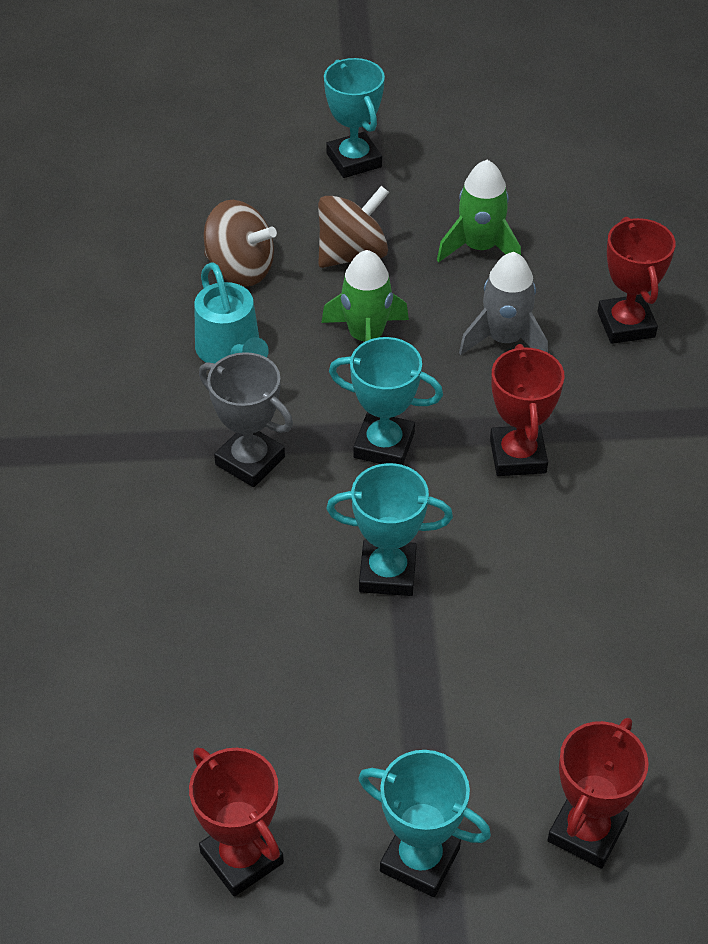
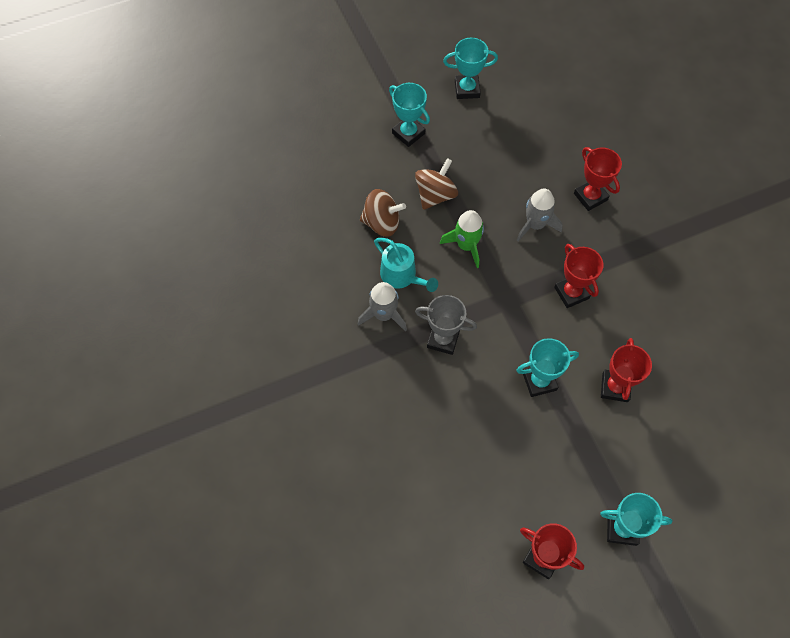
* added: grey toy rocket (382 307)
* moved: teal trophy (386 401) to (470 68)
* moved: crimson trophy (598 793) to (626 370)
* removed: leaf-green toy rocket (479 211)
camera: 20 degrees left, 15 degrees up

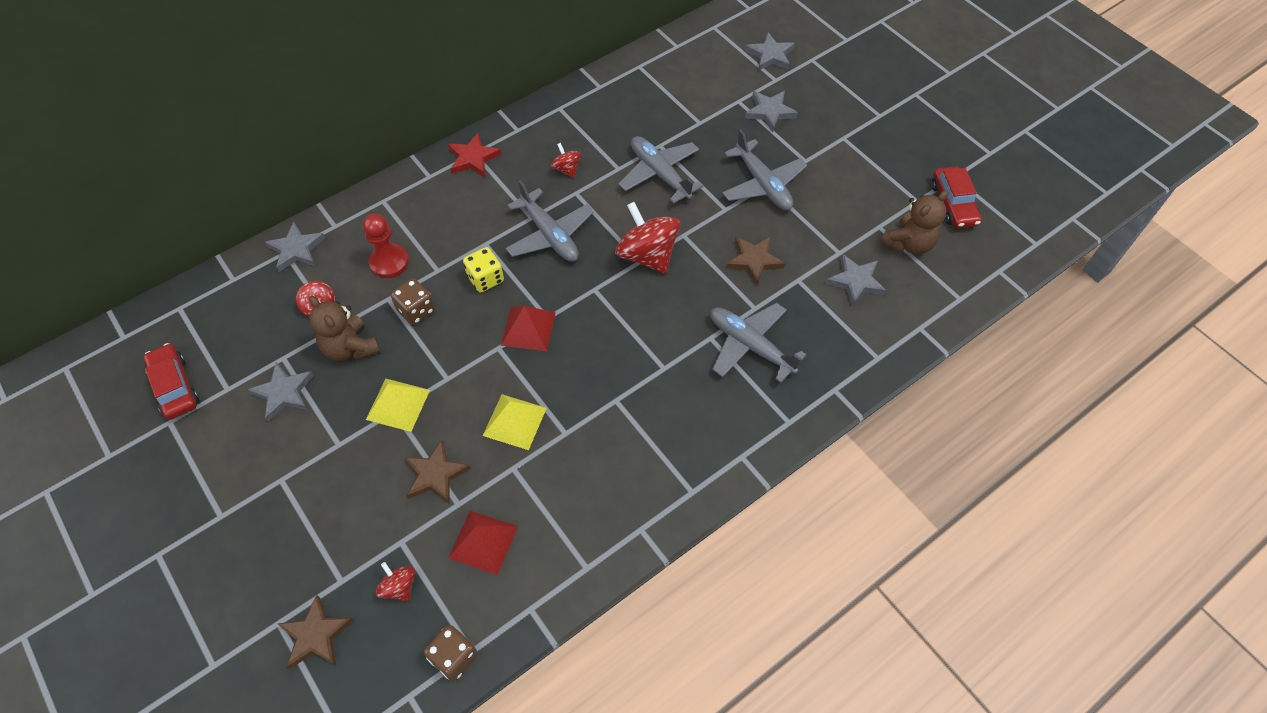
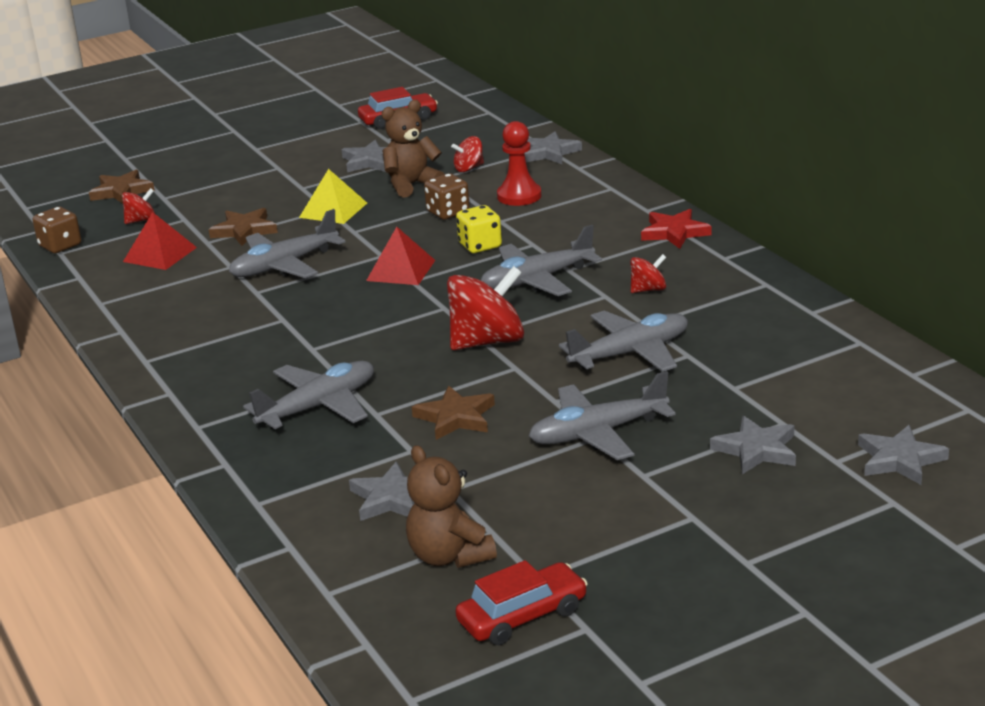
* replaced: yellow pyramid (515 422) to grey toy plane (287 243)
* turned: crimson automobile (956 197) = (521 602) 150 degrees clockwise
camera: 100 degrees right, 30 degrees down

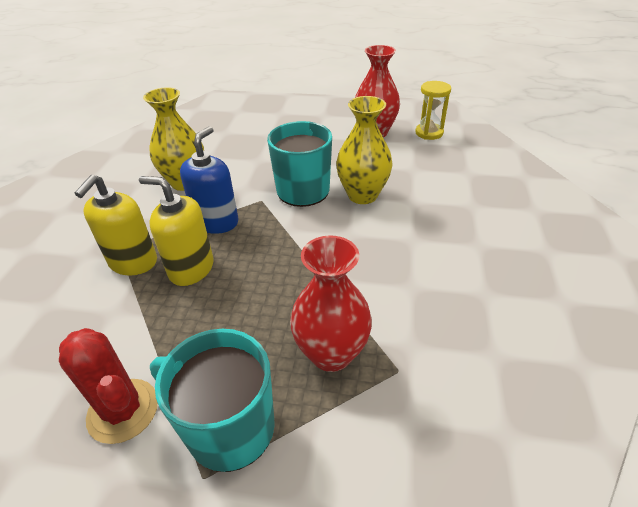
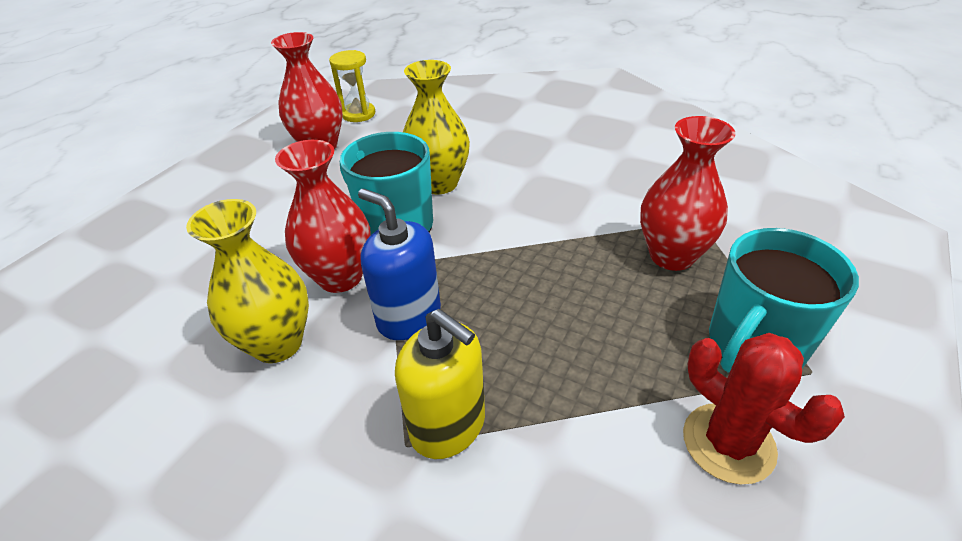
* added: crimson vase (323 216)
* turned: crimson cactus (108 386) = (764 409) 75 degrees clockwise
* removed: yellow soap dispenser (176 231)
camera: 70 degrees left, 0 degrees up

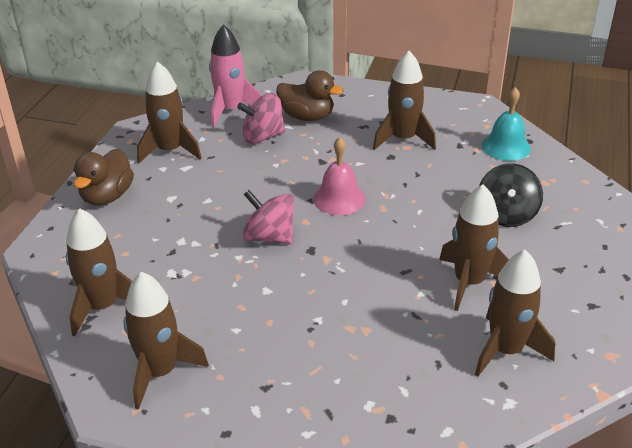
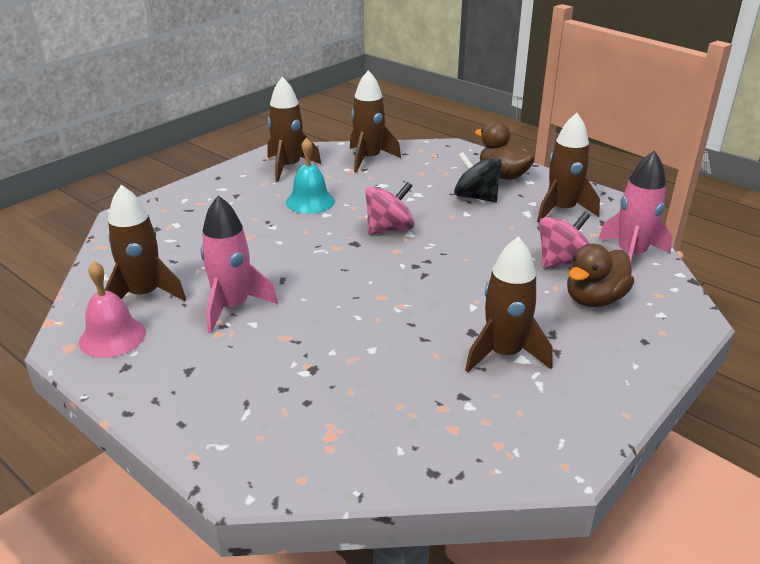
* moved: rose-pink school bell (339 176) to (112 309)
* recoloured: brown toy rocket (474 247) to rose-pink toy rocket (239 264)
* moved: teal school bell (506 124) to (310 176)
* moved: ebony spinning top (511 195) to (478 177)
* turned: rose-pink spinning top (261 118) = (565 239) 45 degrees clockwise
camera: 115 degrees right, 5 degrees down

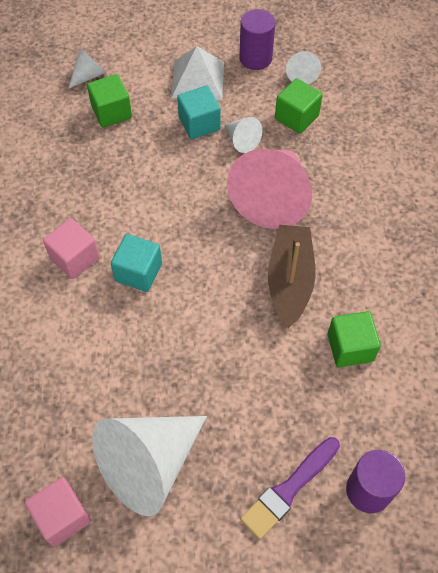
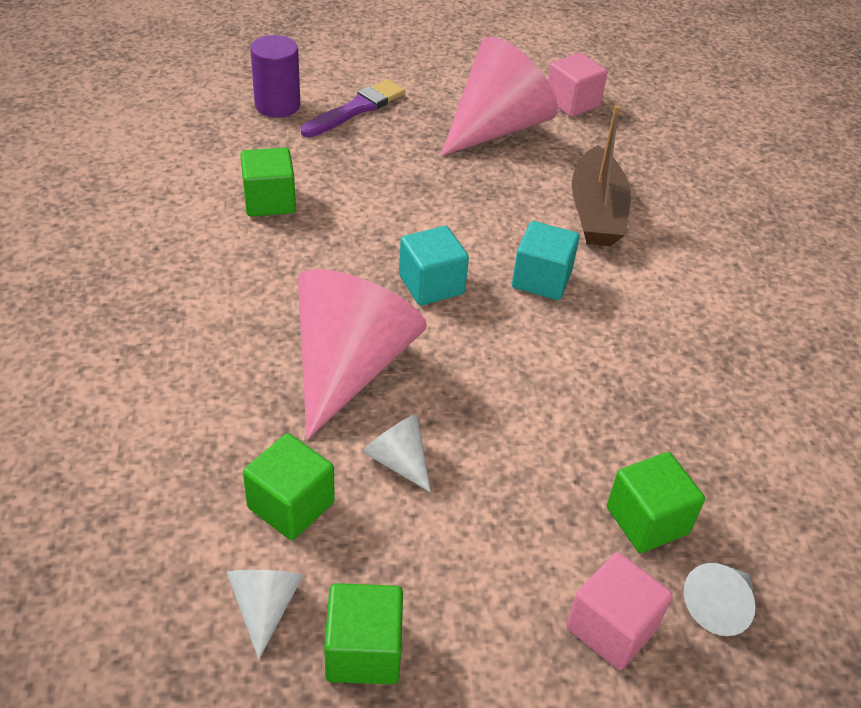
* replaced: purple solid cylinder (257 39) to leaf-green cube (363 633)
* moved: teal cube (199 112) to (434 266)
* recoloured: pure white cone shape (149 466) to rose-pink cone shape (499 96)
* moved: rose-pink cube (71 248) to (619 611)
* moved: brown sailboat (291 276) to (601 175)
* removed: pure white pyramid (197 73)
camera: 175 degrees right, 15 degrees down

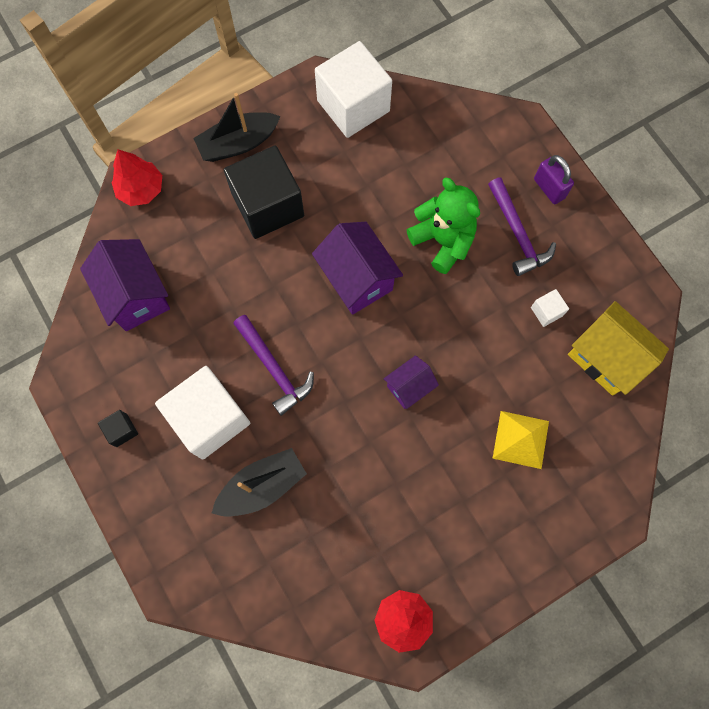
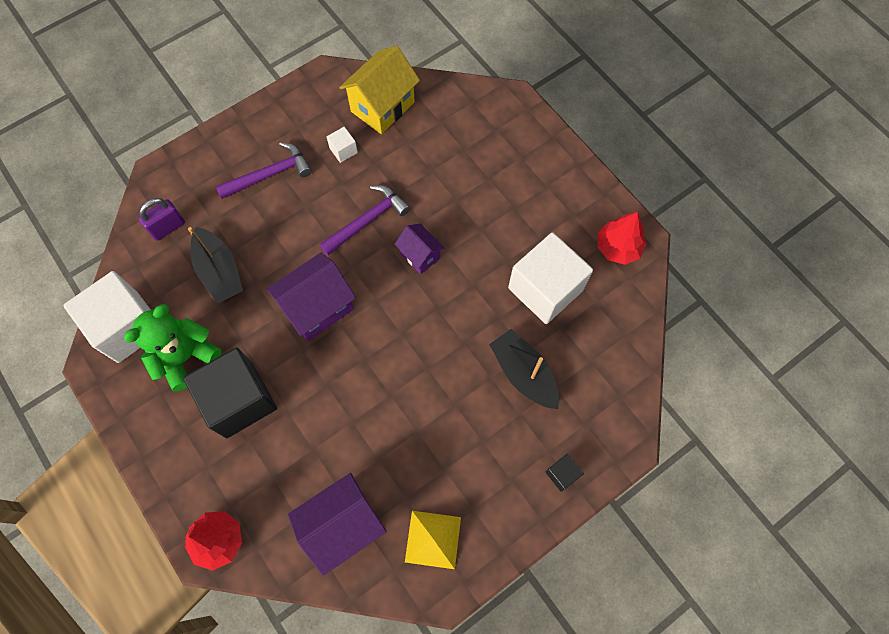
* moved: leaf-green stuffed bear (443 225) to (173 348)
* moved: purple lock (554 179) to (161 219)
* moved: ebony sailboat (237 127) to (215 265)
* moved: purple hammer (273 365) to (365 220)
* moved: yellow pyramid (520 440) to (433 540)
* moved: pure white cube (202 413) to (550 278)
* moved: ebony cube (118 428) to (565 473)
camera: 95 degrees left, 5 degrees down

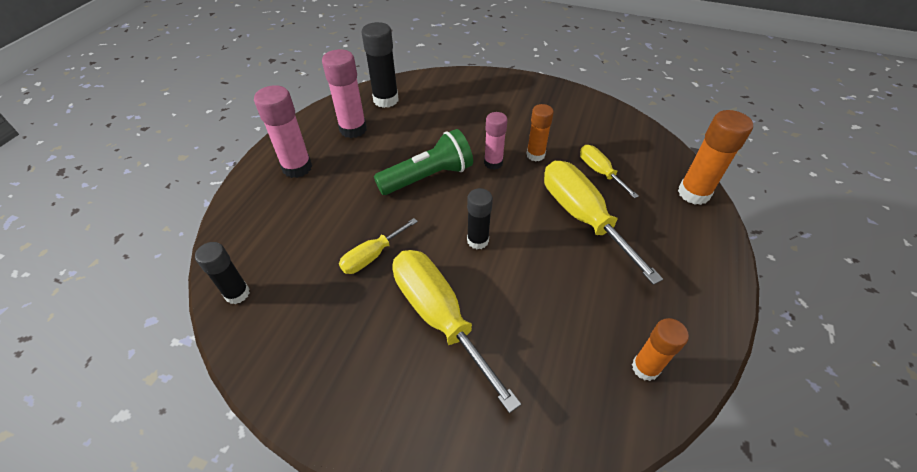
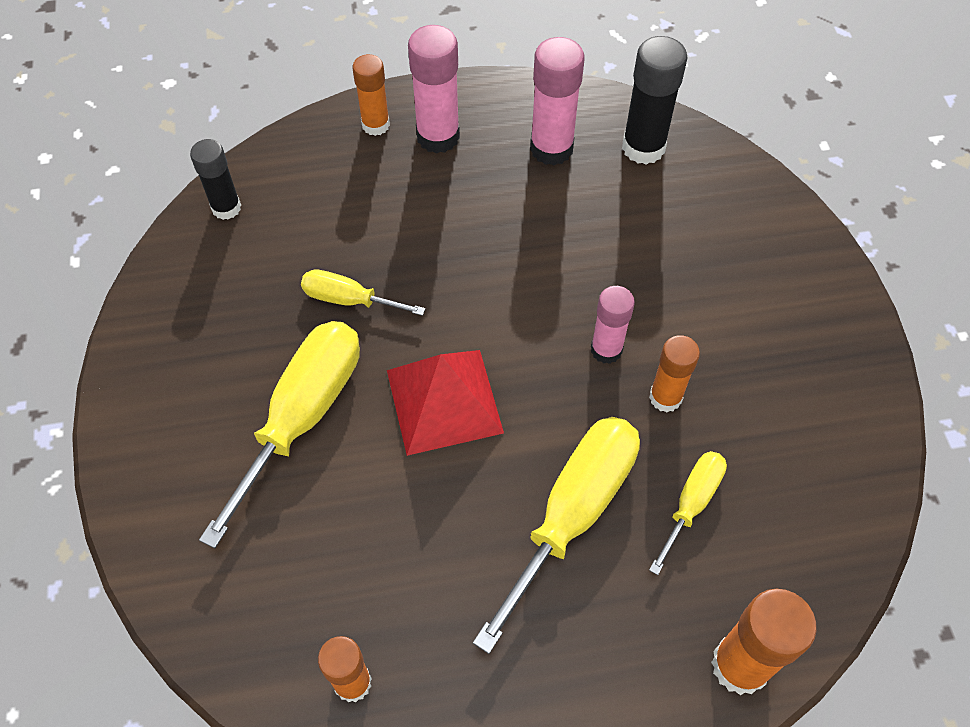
* added: orange-coloured stick of glue (371 95)
* replaced: ebony stick of glue (480 218) to crimson pyramid (445 403)
* removed: leaf-green pocket torch (423 162)
camera: 60 degrees right, 10 degrees up

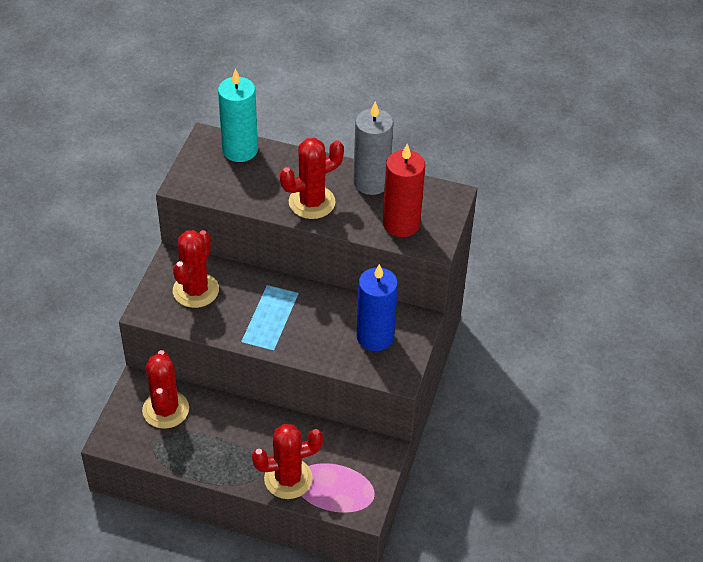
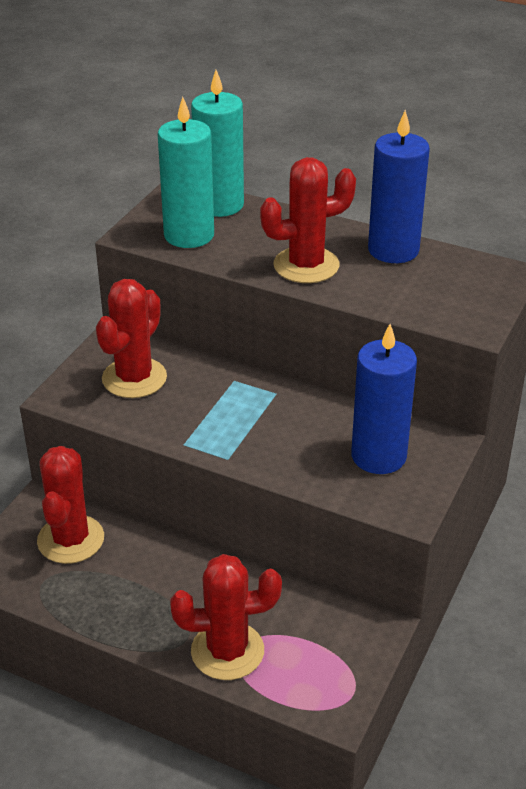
* added: teal pillar candle (186 172)
* recoloured: grey pillar candle (373 148) to cobalt pillar candle (399 186)
* removed: crimson pillar candle (404 190)
camera: 10 degrees right, 10 degrees down

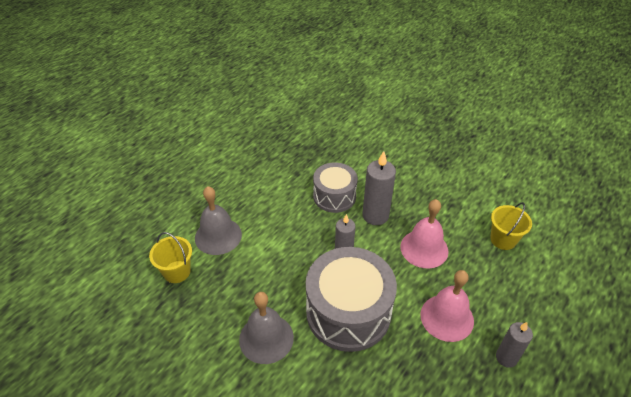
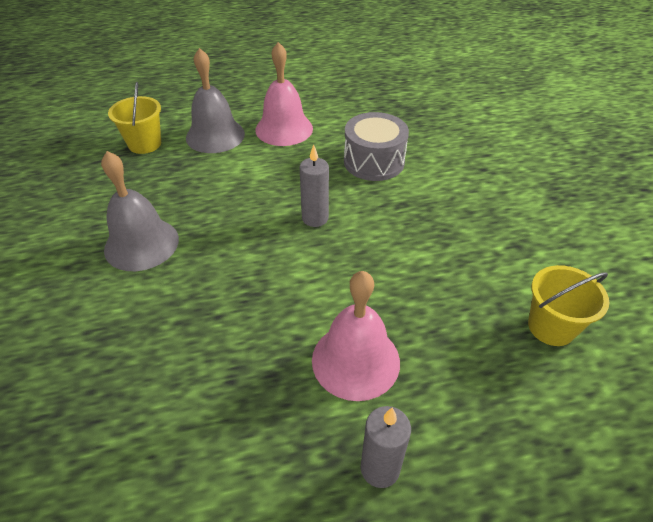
* moved: rose-pink school bell (424 233) to (284 94)
* removed: grey toy drum (351 299)
* removed: grey pillar candle (379 188)
camera: 40 degrees right, 0 degrees up

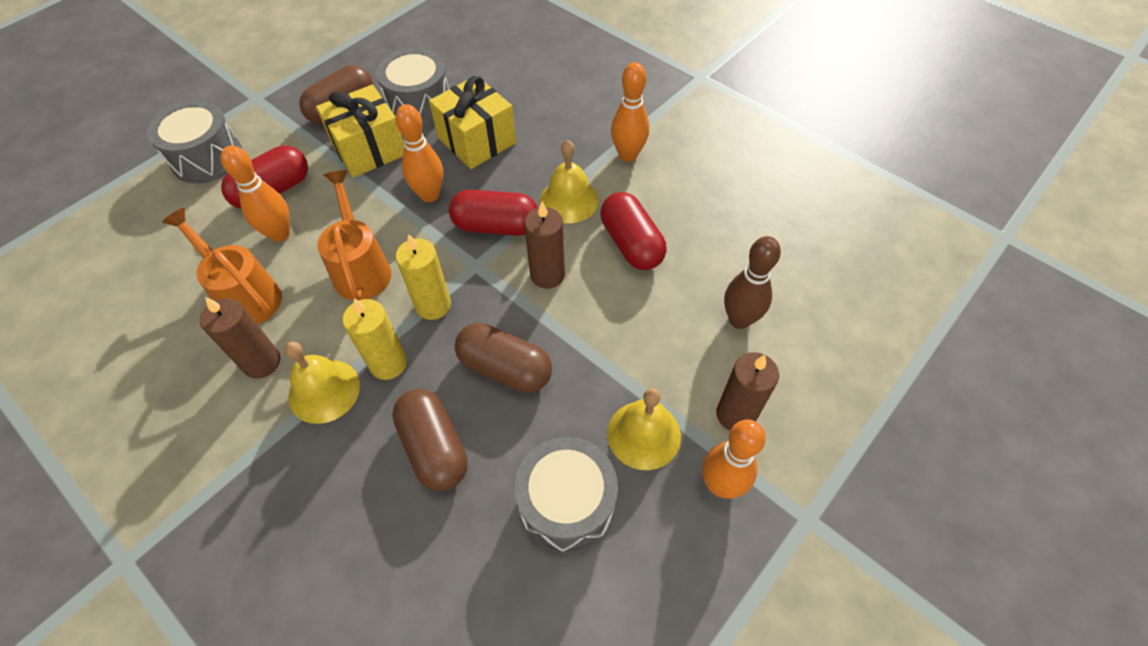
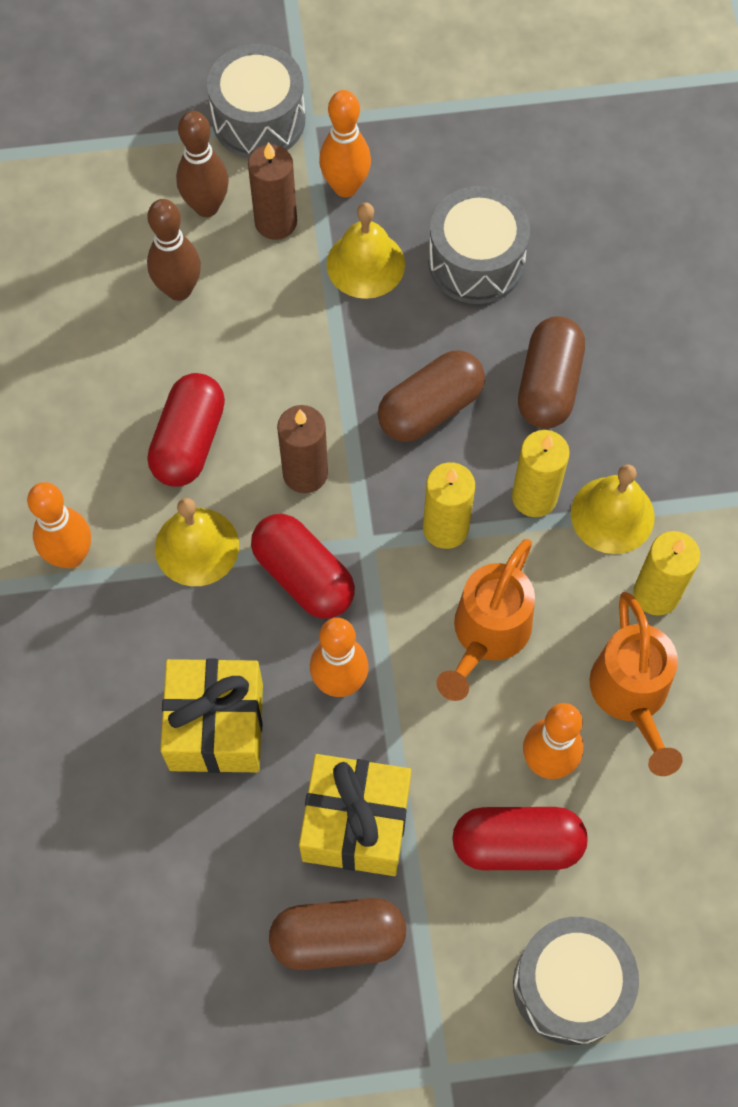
* added: brown bowling pin (202 164)
* moved: grey toy drum (413 87) to (256 101)
* turned: brown pill (503 358) = (431 396) 75 degrees clockwise
* recoloured: brown pillar candle (240 338) to yellow pillar candle (666 573)
camera: 140 degrees left, 10 degrees up

